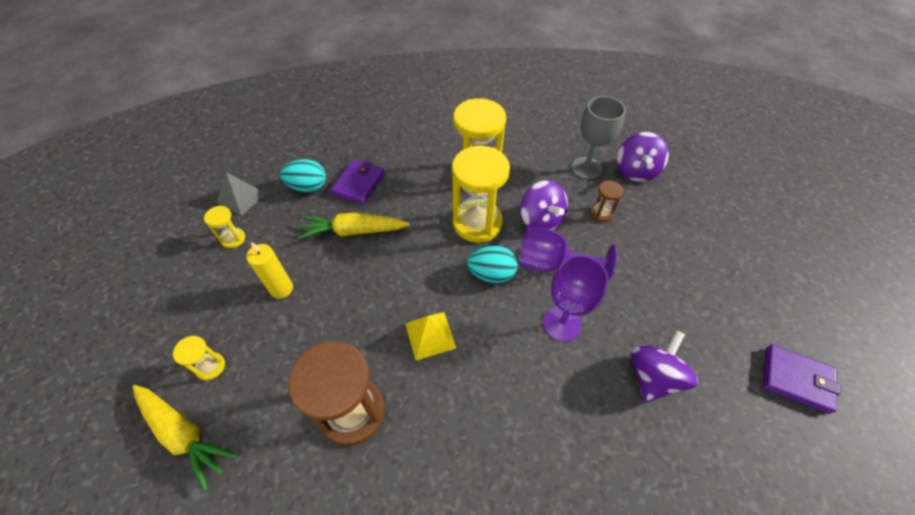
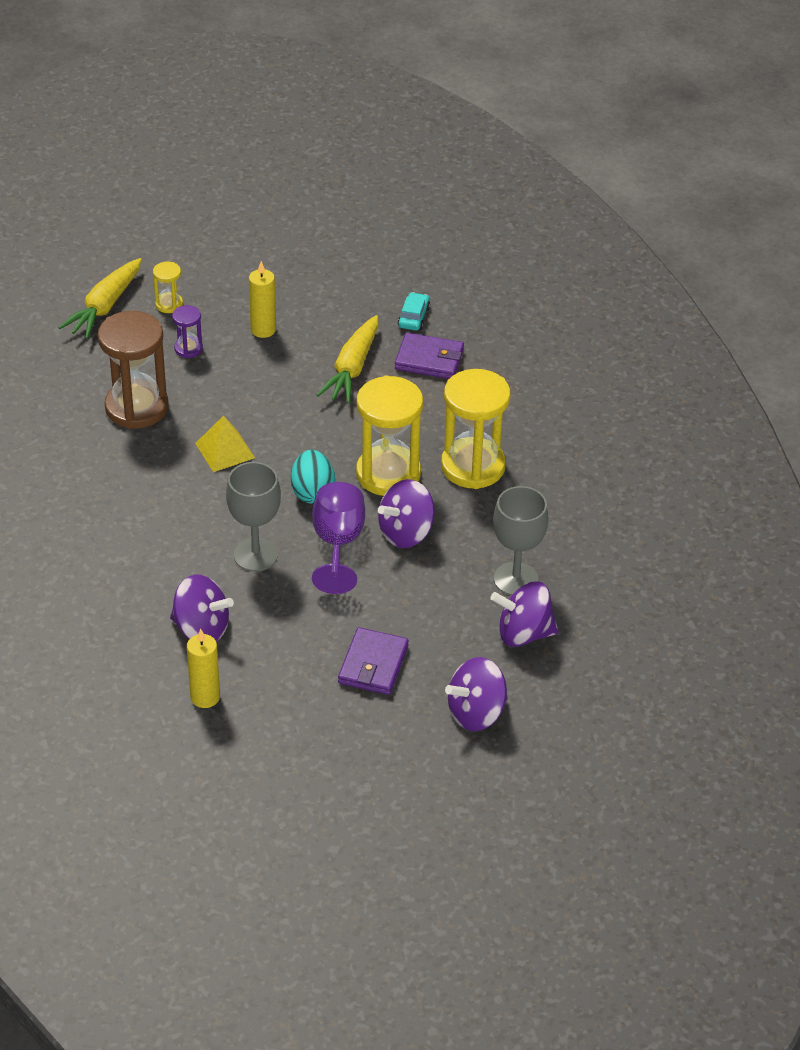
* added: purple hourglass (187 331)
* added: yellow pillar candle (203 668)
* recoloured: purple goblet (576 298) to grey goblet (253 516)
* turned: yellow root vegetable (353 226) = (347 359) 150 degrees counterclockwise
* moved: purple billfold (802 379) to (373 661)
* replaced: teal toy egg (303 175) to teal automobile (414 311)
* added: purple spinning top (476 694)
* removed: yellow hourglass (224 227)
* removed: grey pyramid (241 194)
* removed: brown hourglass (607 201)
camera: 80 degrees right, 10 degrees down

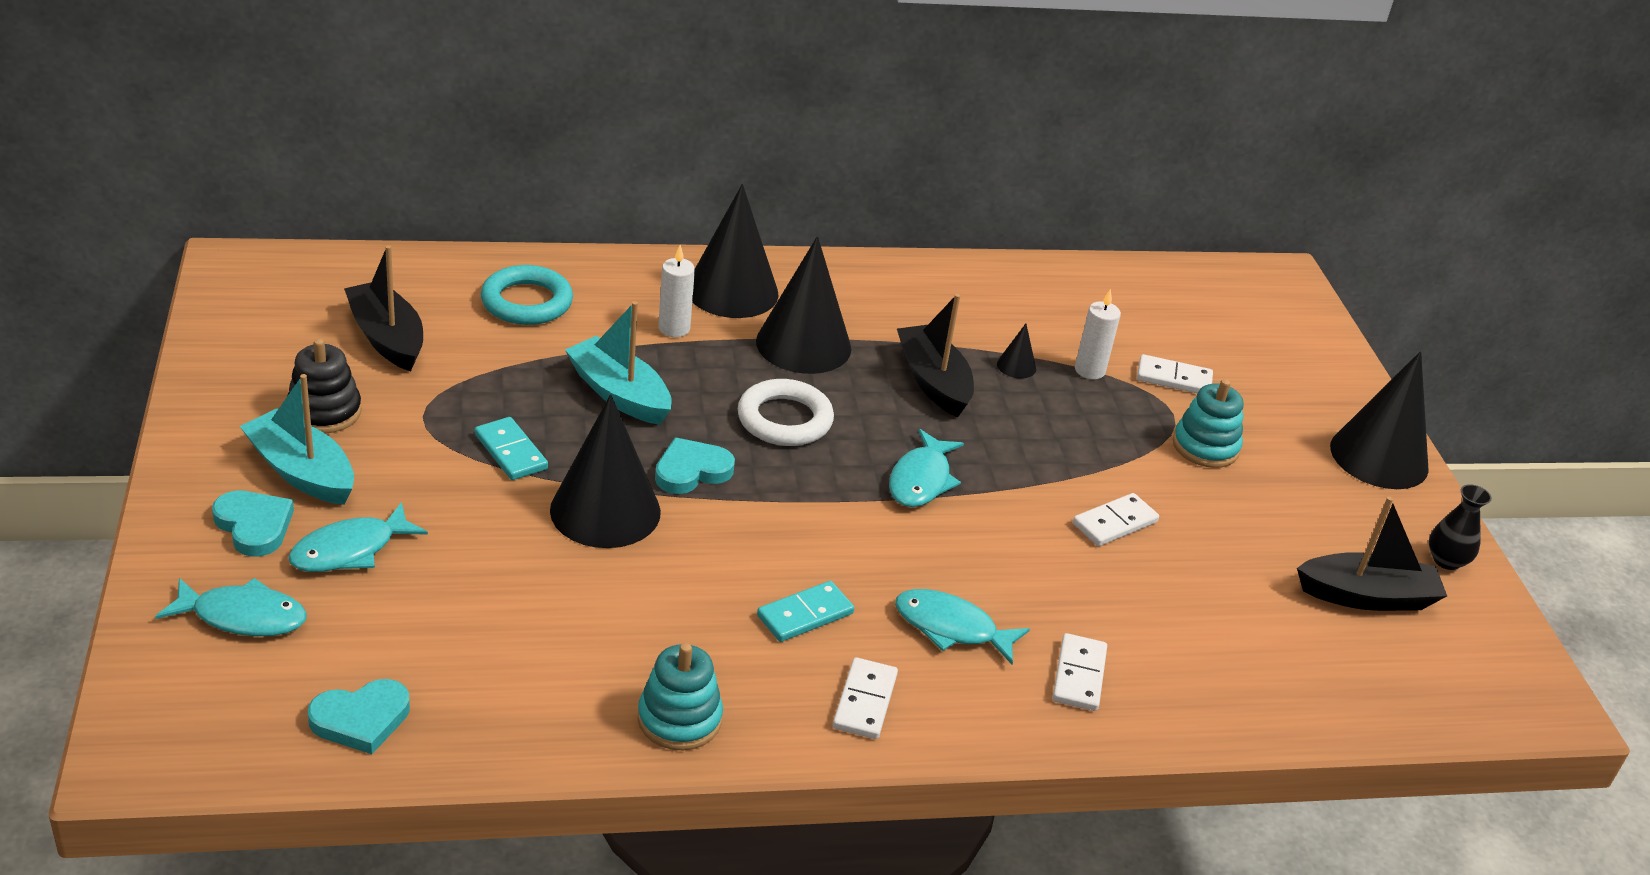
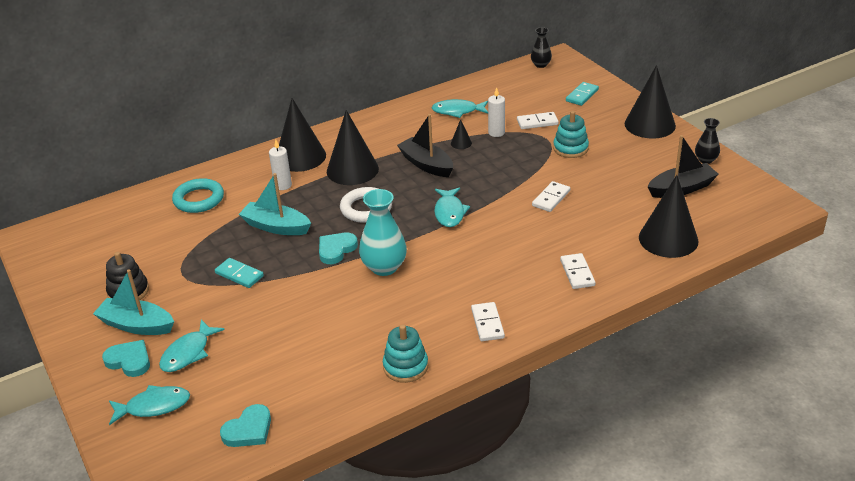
* added: teal vase (383 232)
* moved: teal fish figure (962 627) to (460 108)
* added: ebony vase (541 47)
* moved: teal domino (805 611) to (582 94)
* moved: ebony cone shape (605 471) to (668 216)
* removed: ebony sailboat (383 308)
camera: 15 degrees left, 0 degrees up

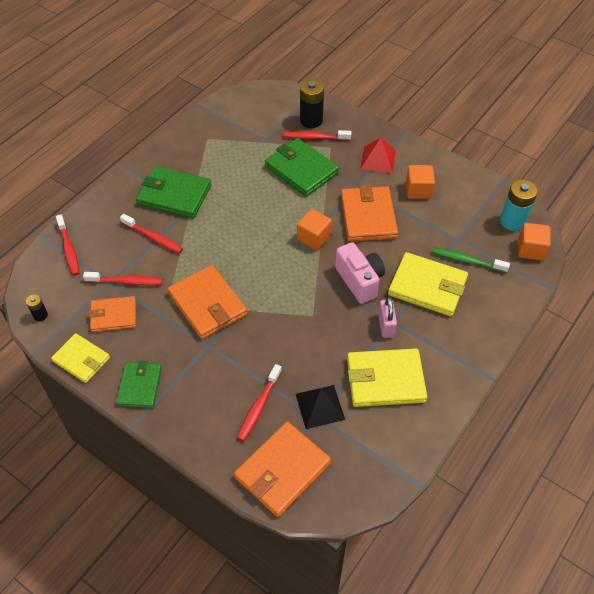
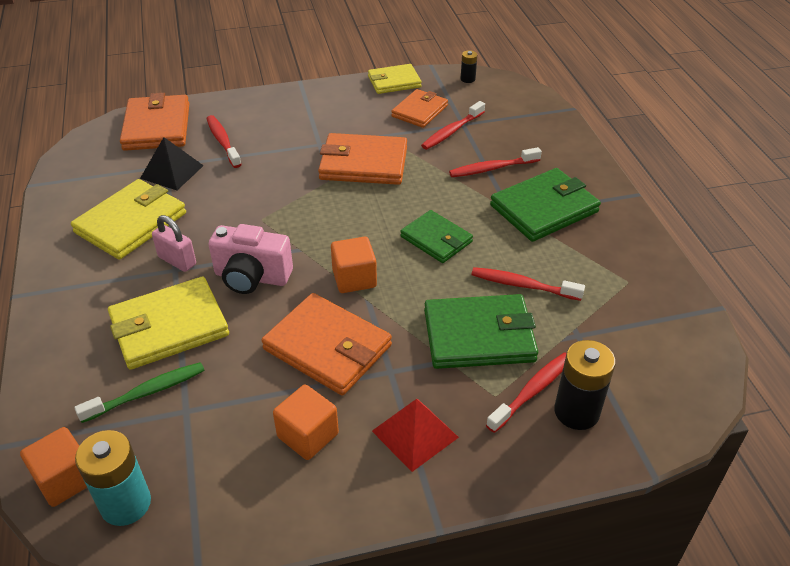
* moved: leaf-green billfold (139 384) to (436 236)
* moved: crimson tooth brush (67 245) to (528 284)
camera: 130 degrees right, 10 degrees down

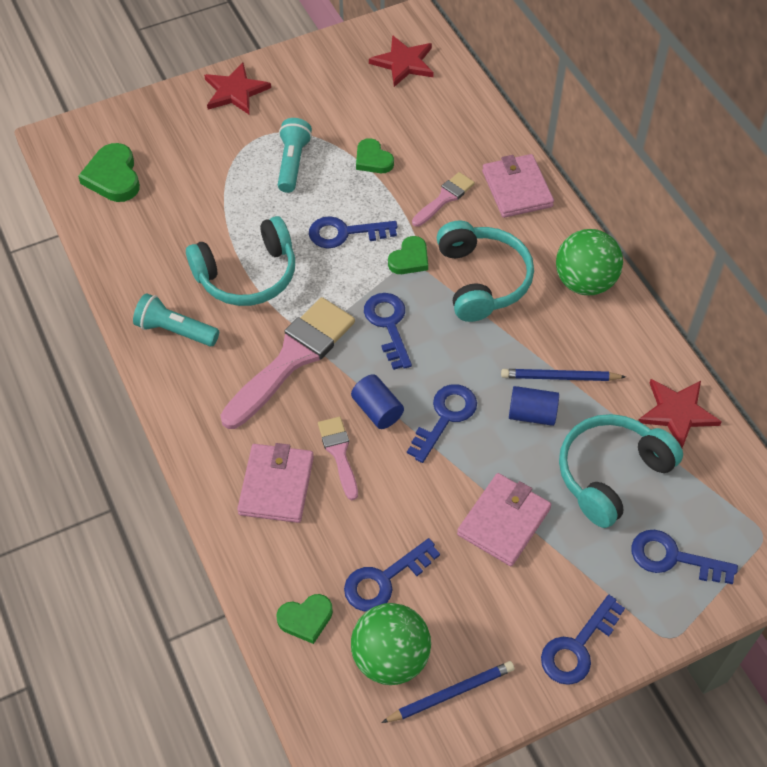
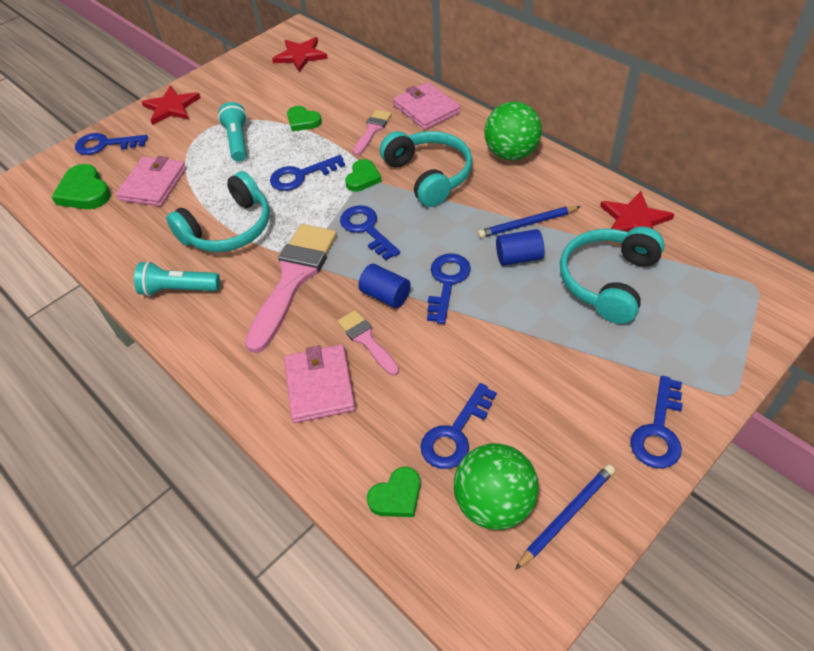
* moved: cobalt key (684 557) to (111 144)
* moved: rose-pink billfold (504 519) to (151 181)
camera: 15 degrees left, 5 degrees down

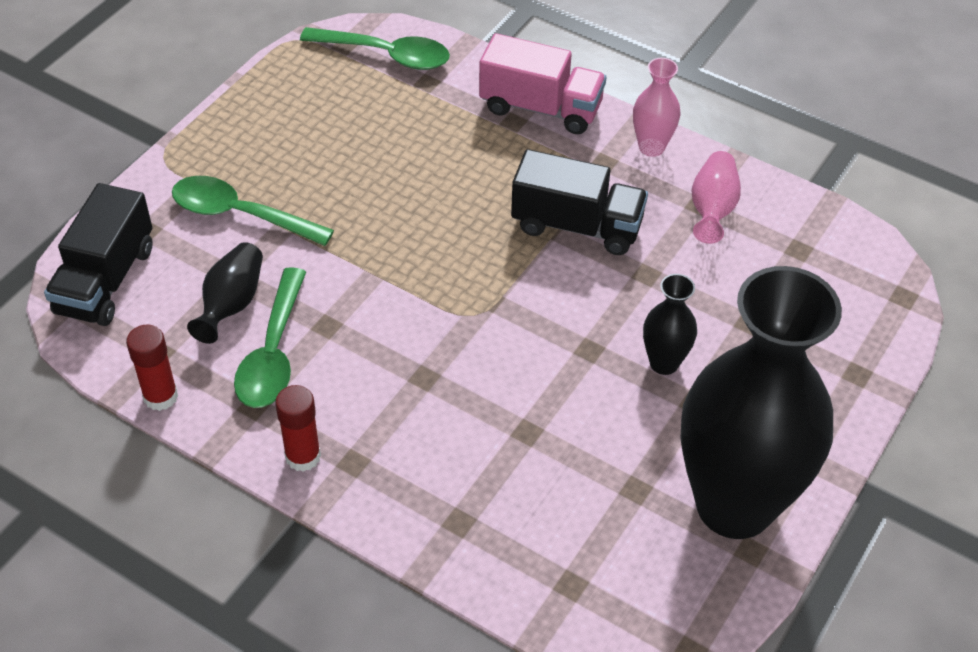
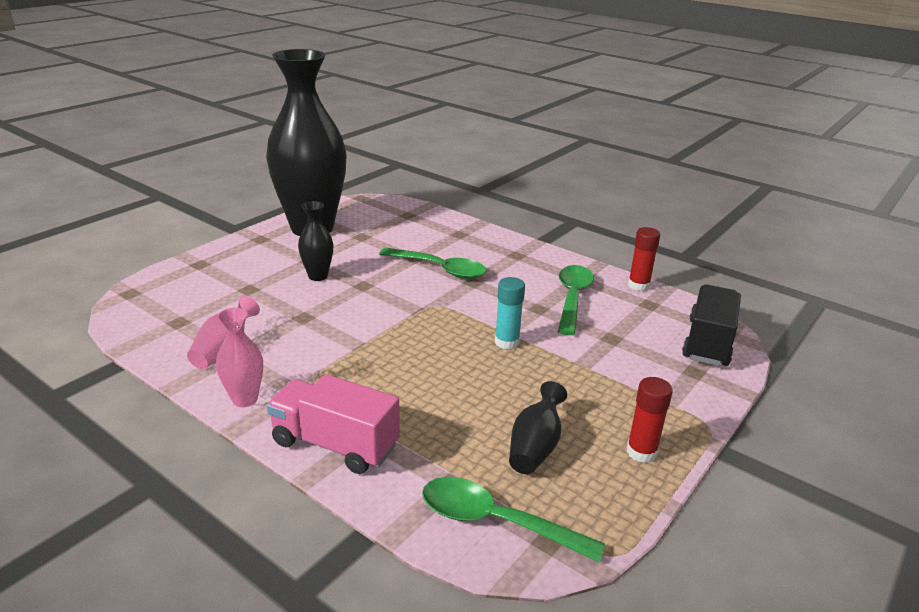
* moved: leaf-green spoon (253 211) to (433 263)
* added: teal stick of glue (510 313)
* moved: ebony vase (225 293) to (538 427)
* moved: crimson stick of glue (298 428) to (650 420)
* removed: ebony truck (579 202)
camera: 175 degrees left, 20 degrees down

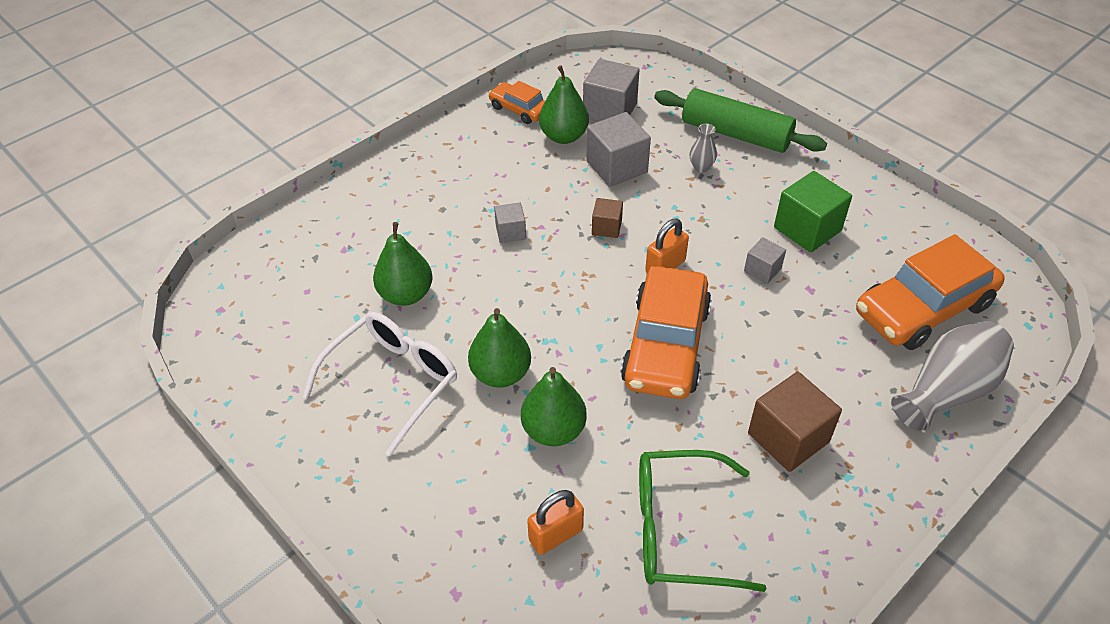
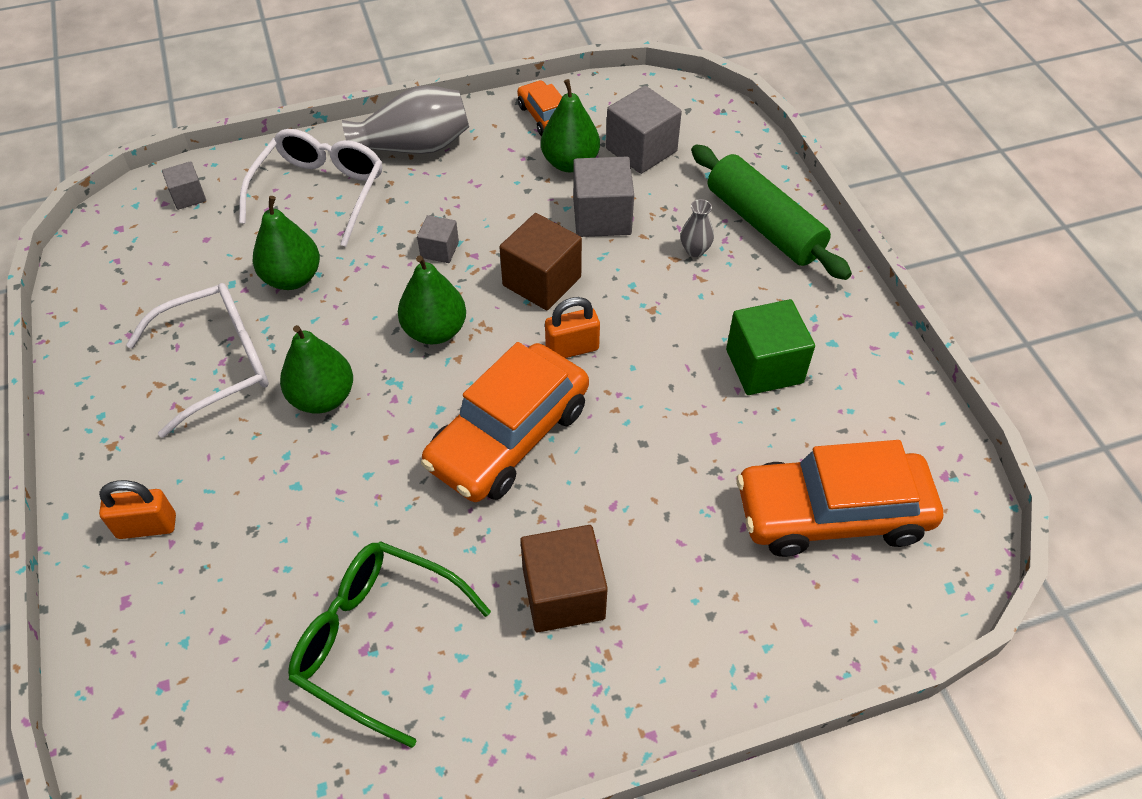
* moved: orange-coloured lock (555 522) to (137 509)
* moved: grey cube (765 260) to (184 185)
* added: pure white eyeglasses (311 188)
* moved: grey vase (952 377) to (405 119)
* moved: leaf-green pear fruit (554 406) to (432 300)
* resized: brown cube (607 218) = (540 261) x1.82
camera: 25 degrees right, 5 degrees up

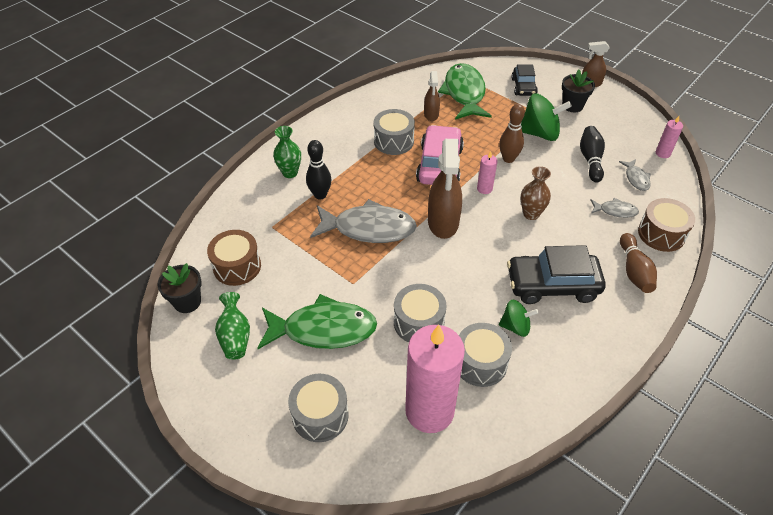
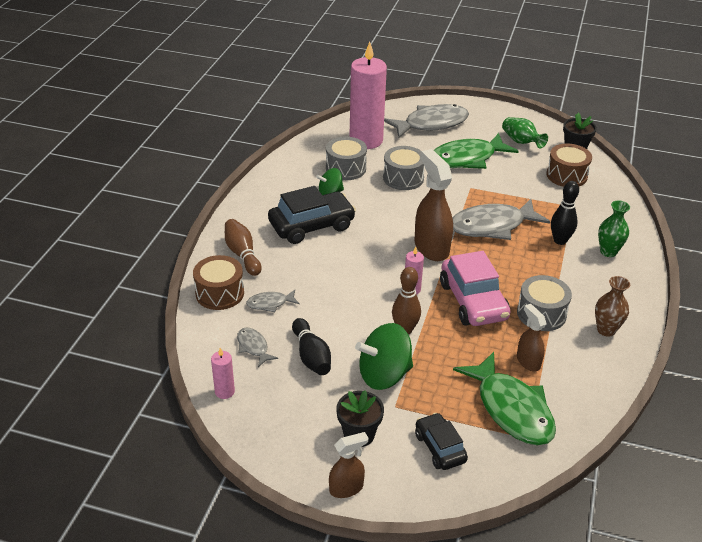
* replaced: grey toy drum (318 408) to grey fish figure (426 121)
* moved: brown vase (536 193) to (612 306)
camera: 155 degrees right, 10 degrees down

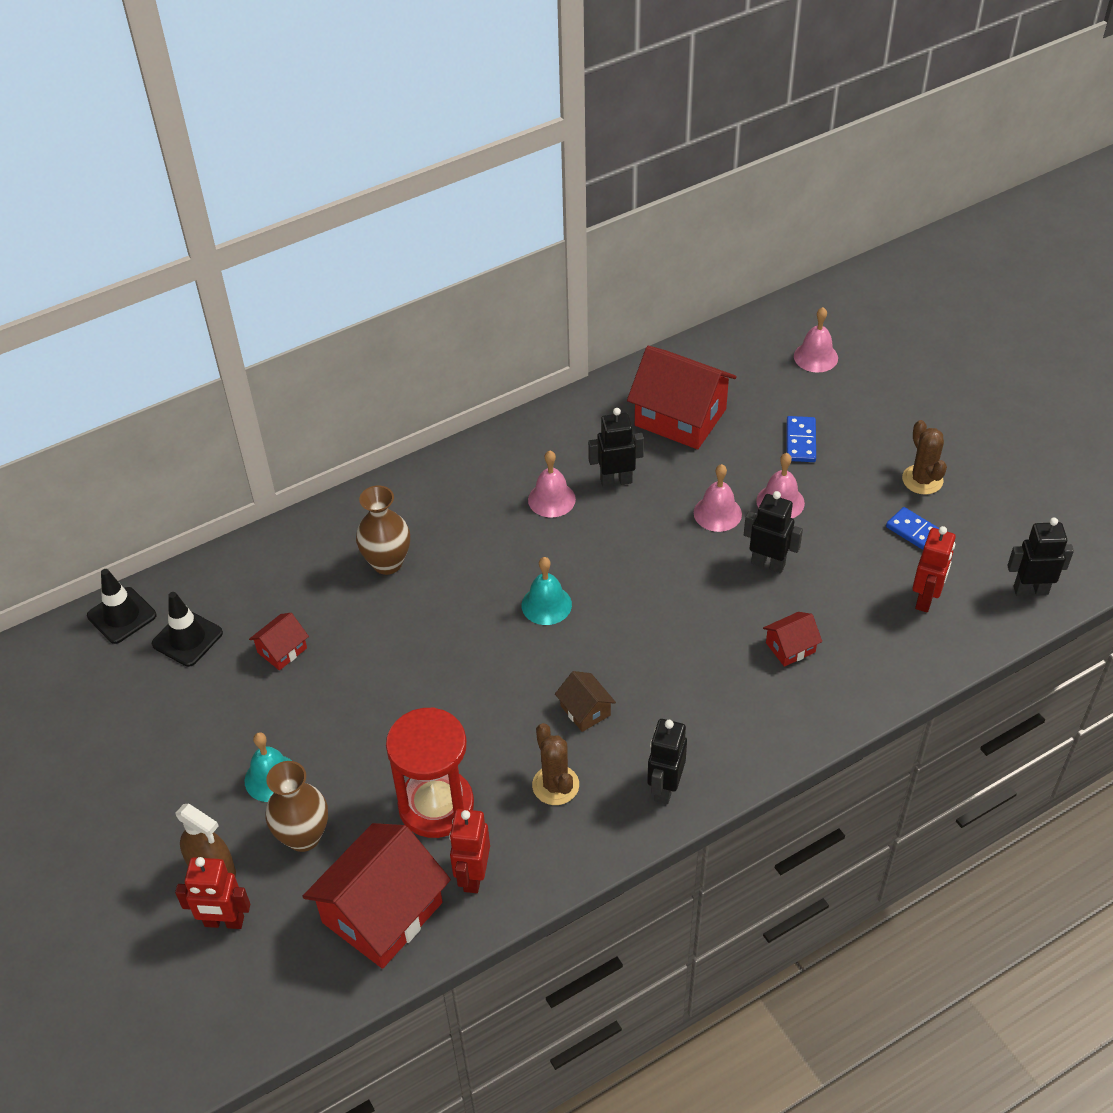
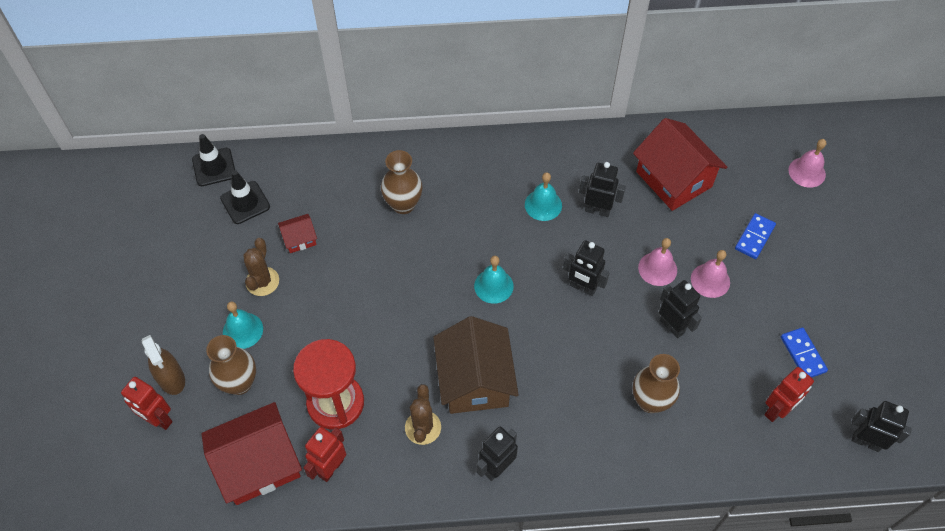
* moved: brown cactus (924 457) to (261 267)
* resized: brown house (585 701) = (476 365) x2.15
* recoloured: rose-pink school bell (552 484) to teal school bell (543 196)
* added: ebony robot figure (586 268)
* replaced: crimson house (792 639) to brown vase (656 383)
camera: 25 degrees right, 10 degrees up

